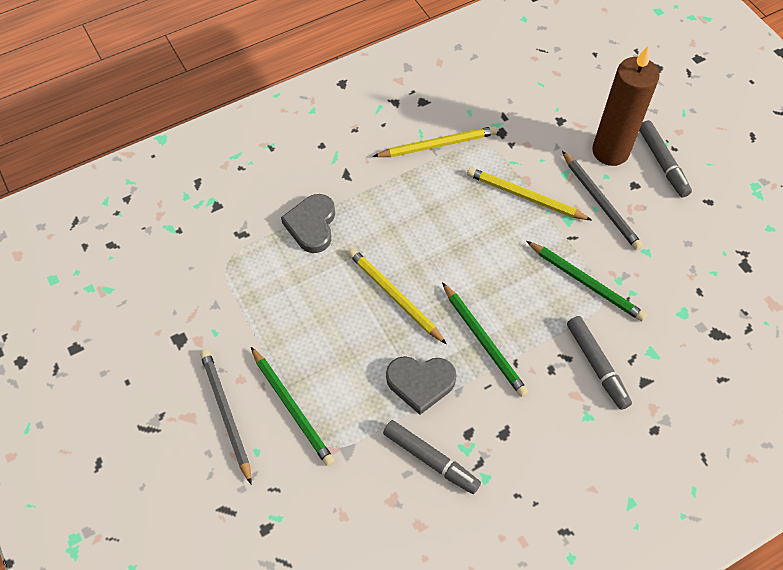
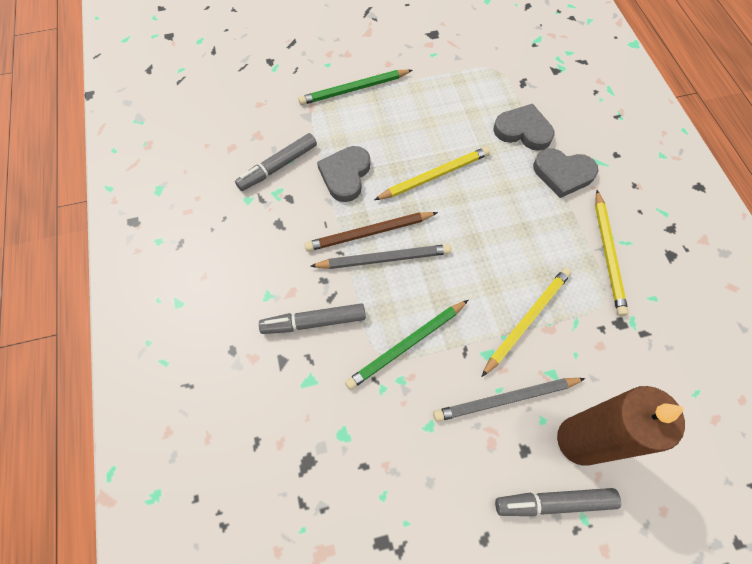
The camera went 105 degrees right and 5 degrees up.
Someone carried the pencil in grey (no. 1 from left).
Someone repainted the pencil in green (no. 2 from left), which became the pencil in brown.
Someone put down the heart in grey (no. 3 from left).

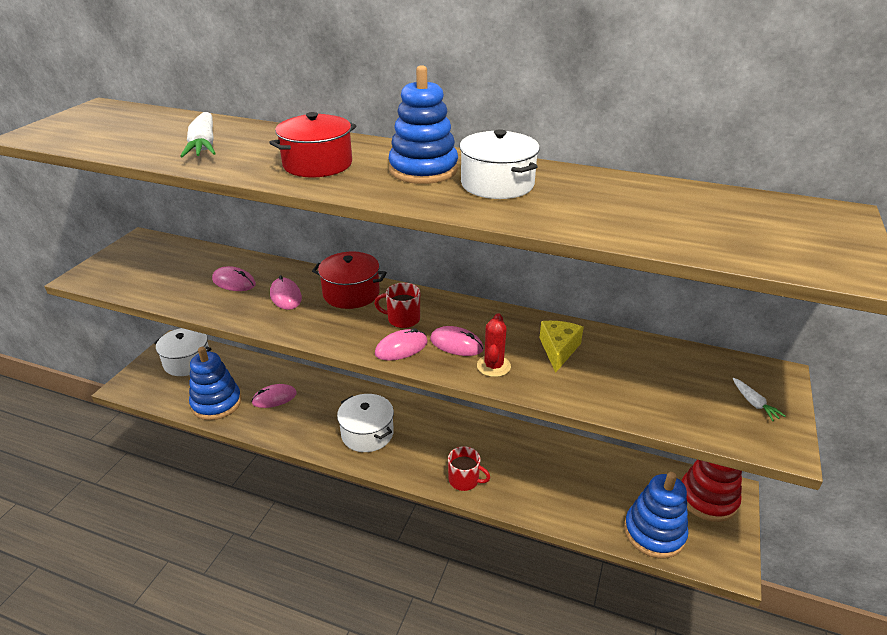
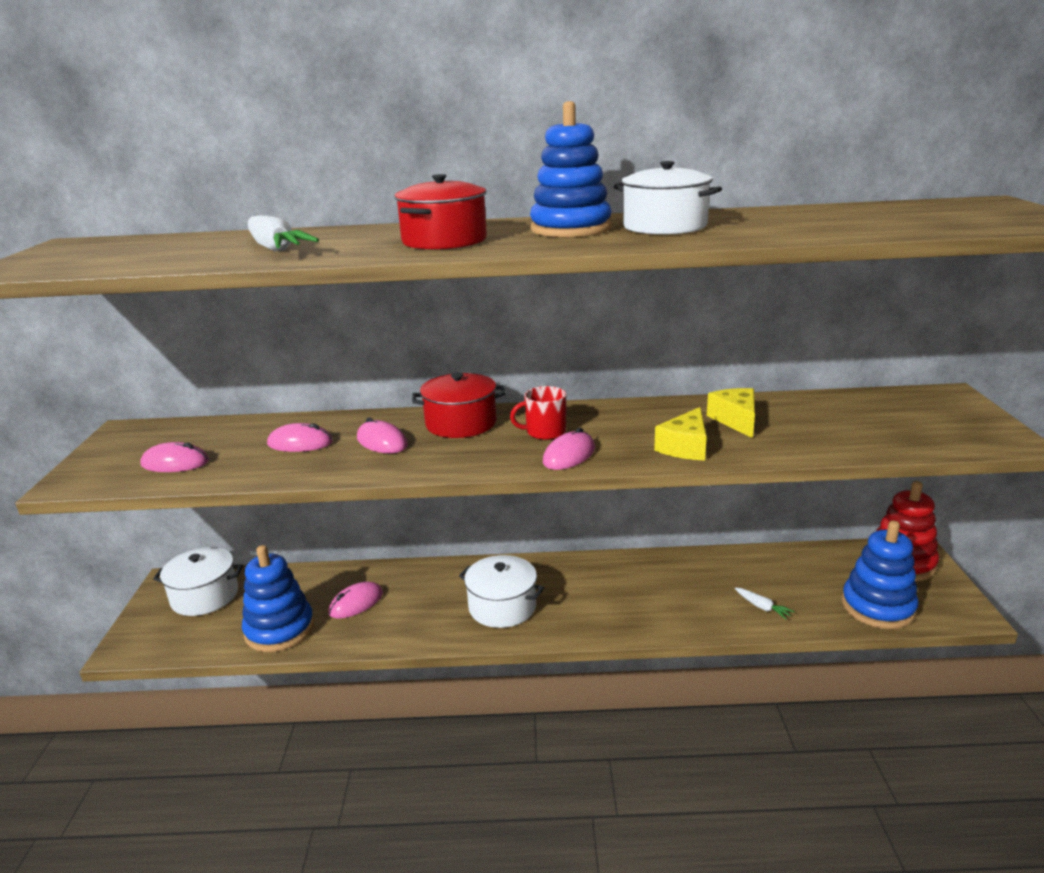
The camera went 20 degrees left and 10 degrees down.
Someone carried the mouse in pink (no. 5 from left in the first image).
Someone took away the mug in red (no. 2 from left).
Someone swapped the cactus in red for the cheese in yellow (no. 1 from left).
Someone carried the carrot in white (no. 2 from left).

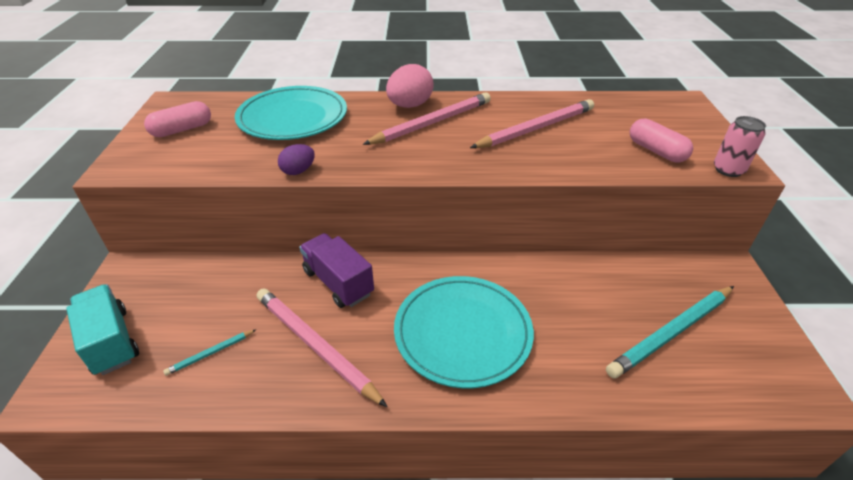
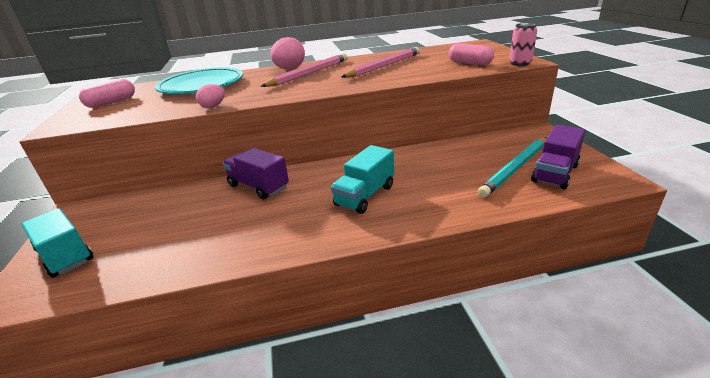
The camera went 10 degrees left and 10 degrees down.
Someone took away the pencil in turquoise (no. 1 from left).
Someone took away the pencil in pink (no. 1 from left).
Someone repainted the egg in purple, which became the egg in pink (no. 1 from left).
Someone swapped the plate in turquoise (no. 2 from left) for the truck in turquoise (no. 2 from left).
Someone put down the truck in purple (no. 2 from left).

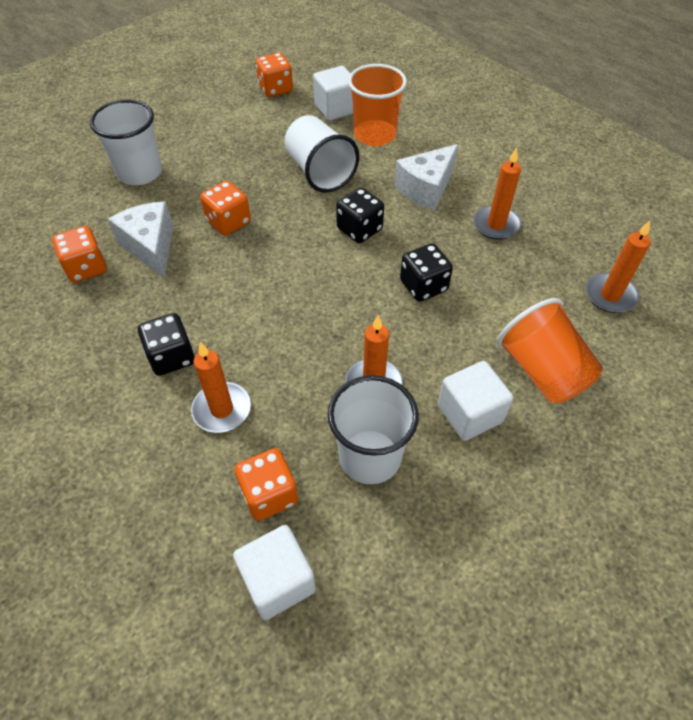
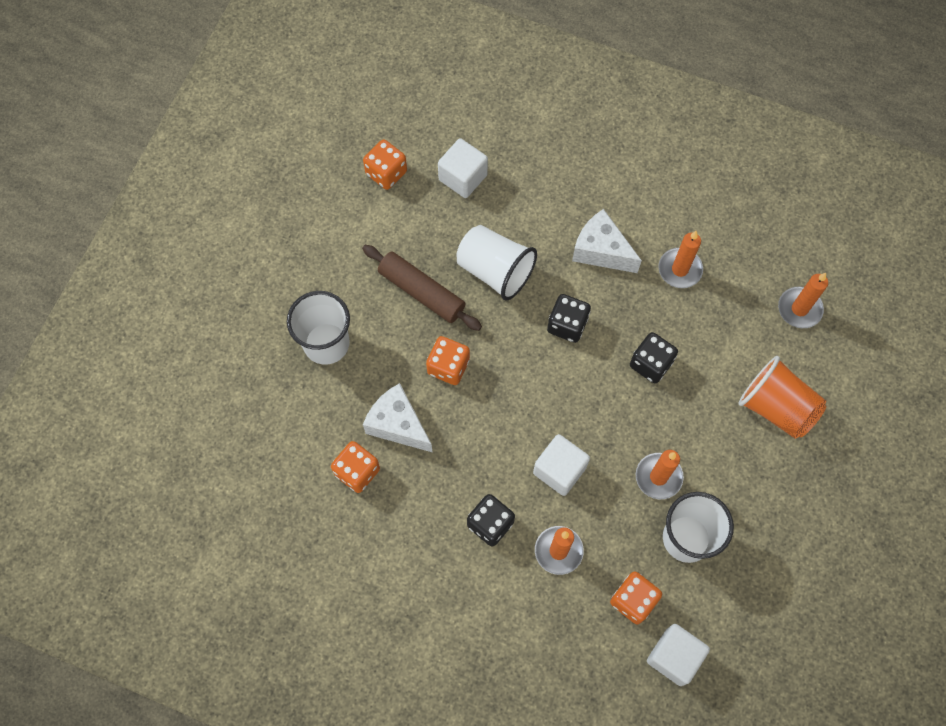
The camera went 25 degrees left and 15 degrees up.
Someone took away the cup in orange (no. 1 from left).
Someone rotated the cheese in white (no. 2 from left) by 105 degrees clockwise.
Someone carried the cube in white (no. 3 from left in the first image).
Someone put down the rolling pin in brown.

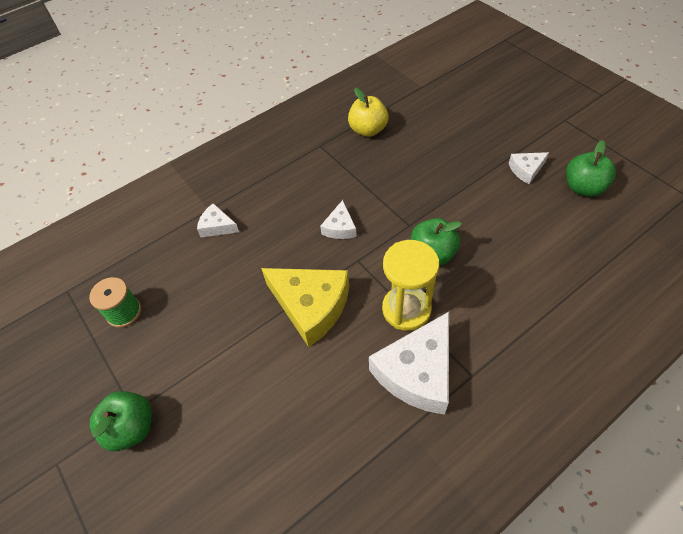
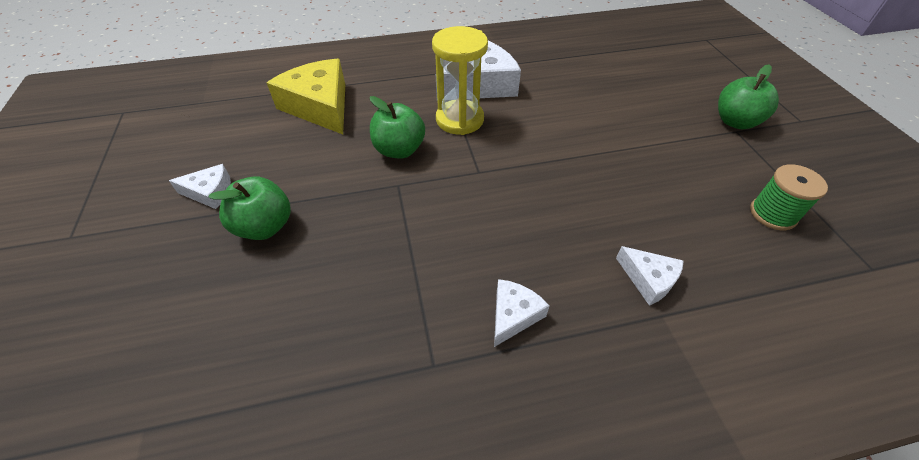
The camera went 160 degrees left and 5 degrees down.
Someone carried the cheese in yellow.
Someone carried the cheese in white (no. 2 from left in the first image).
Someone took away the apple in yellow.
Someone carried the apple in green (no. 3 from left in the first image).

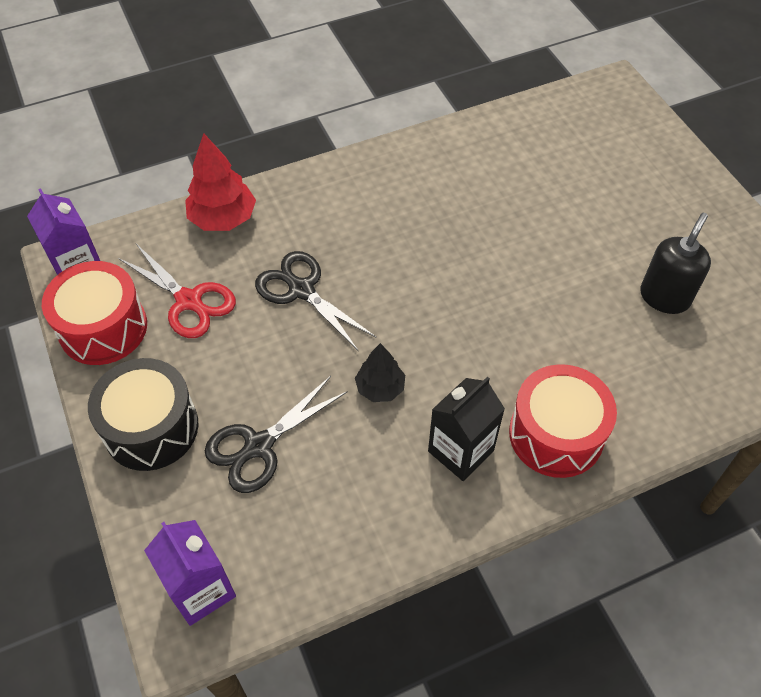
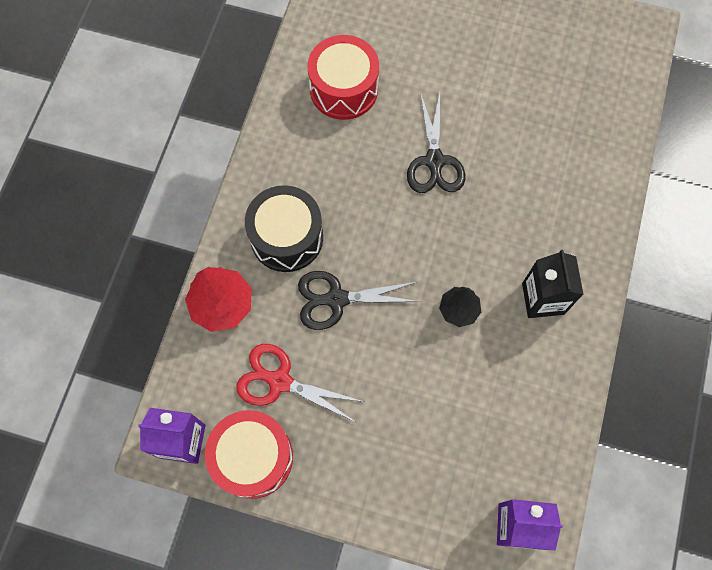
The camera went 50 degrees left and 15 degrees up.
Someone carried the drum in black.
Someone rotated the scissors in red by 150 degrees counterclockwise.
Someone carried the scissors in black (no. 1 from left in the first image).
Someone carried the drum in red (no. 2 from left).
Someone took away the soap dispenser in black.

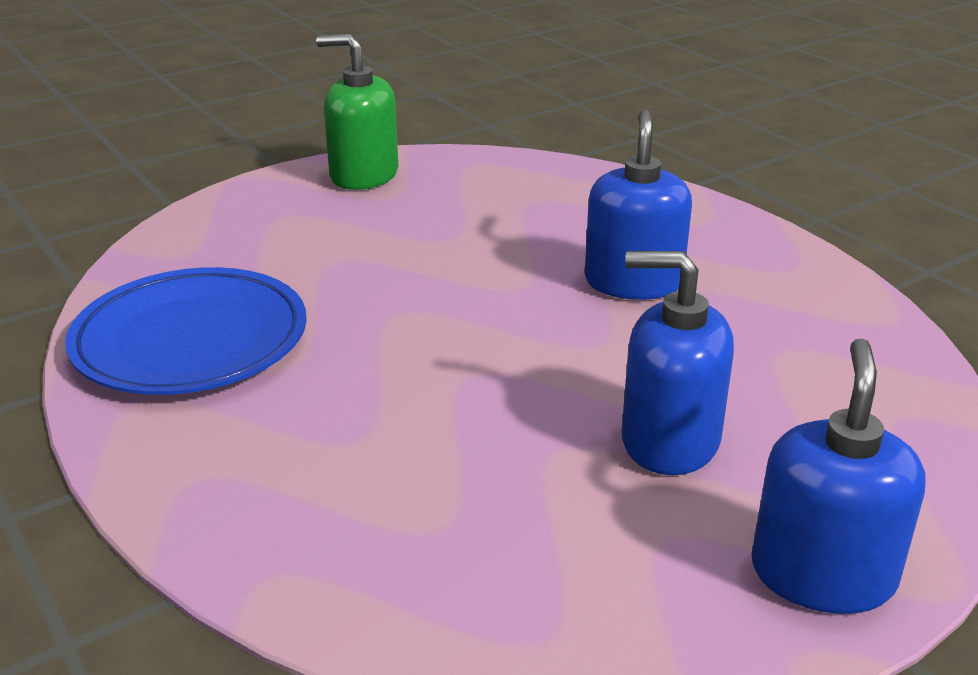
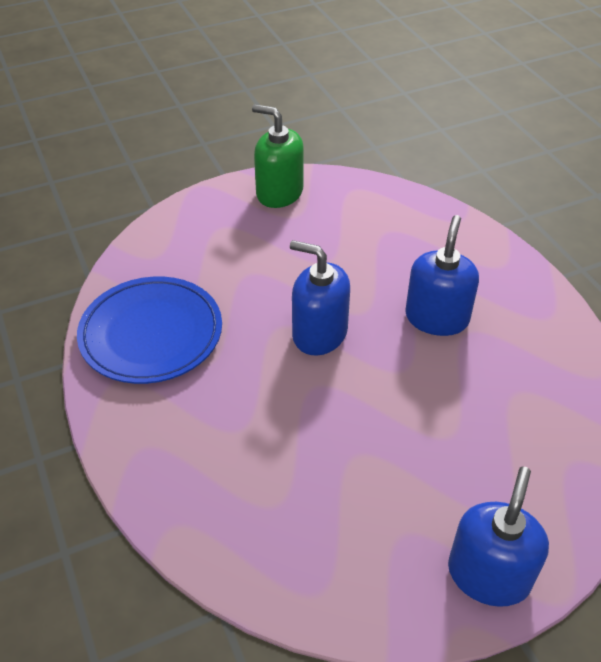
The camera went 10 degrees right and 15 degrees up.
Someone carried the soap dispenser in blue (no. 2 from left in the first image).

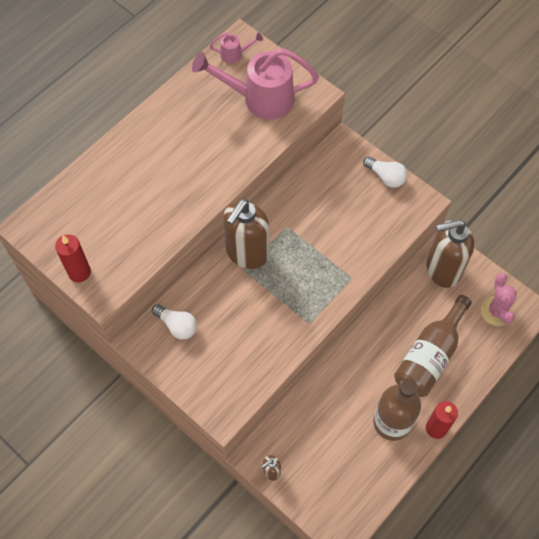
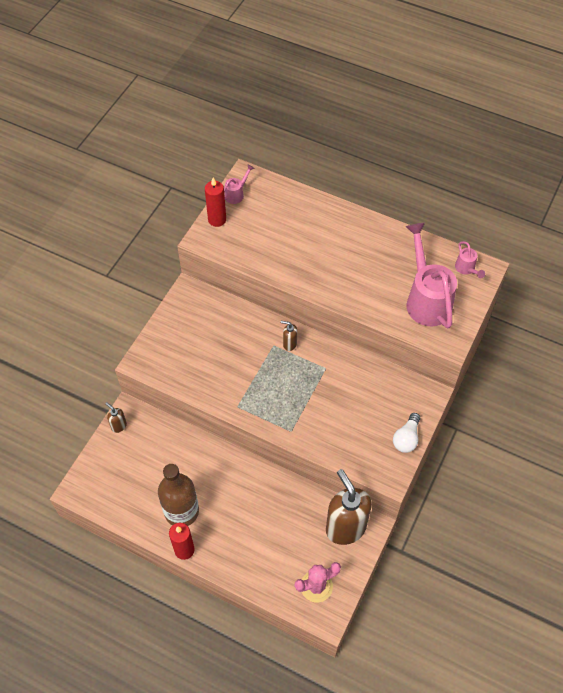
The camera went 75 degrees right and 5 degrees down.
Someone took away the light bulb in white (no. 1 from left).
Someone scaled the soap dispenser in brown (no. 1 from left in the first image) by 0.42.
Someone took away the bottle in brown (no. 2 from left).
Someone put down the watering can in pink (no. 1 from left).

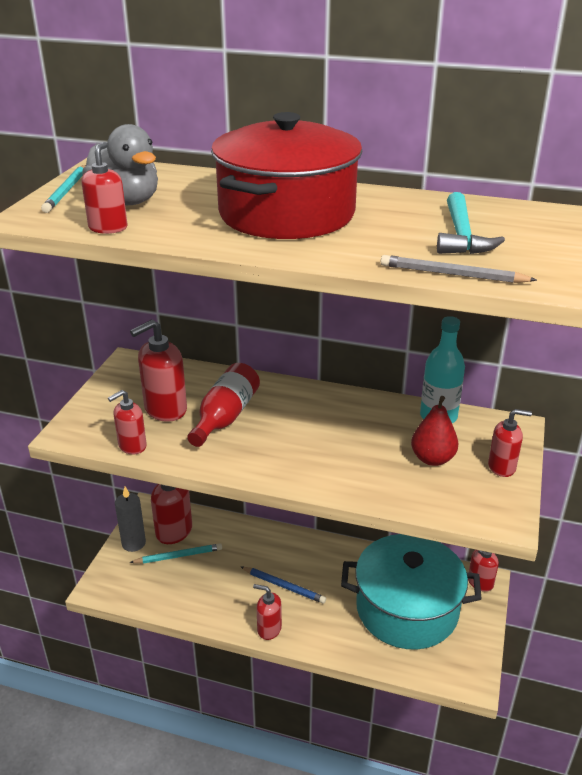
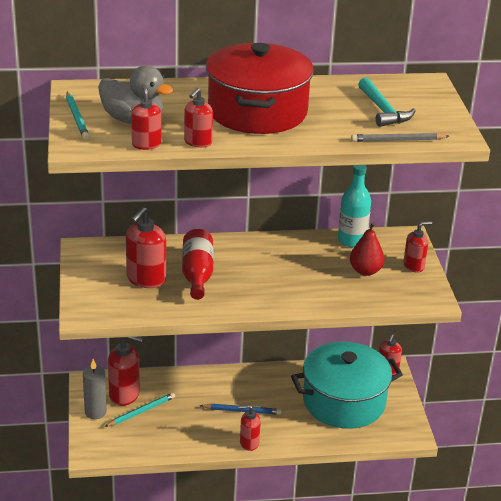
The camera went 25 degrees left and 0 degrees up.
Someone carried the soap dispenser in red (no. 2 from left in the first image).

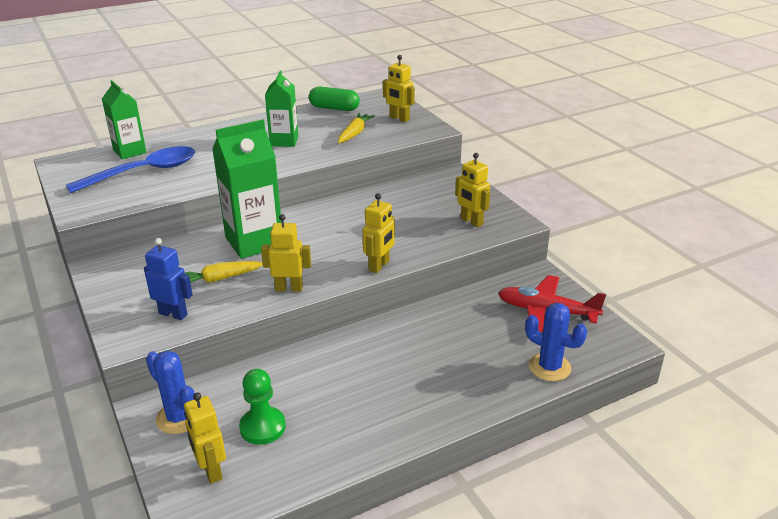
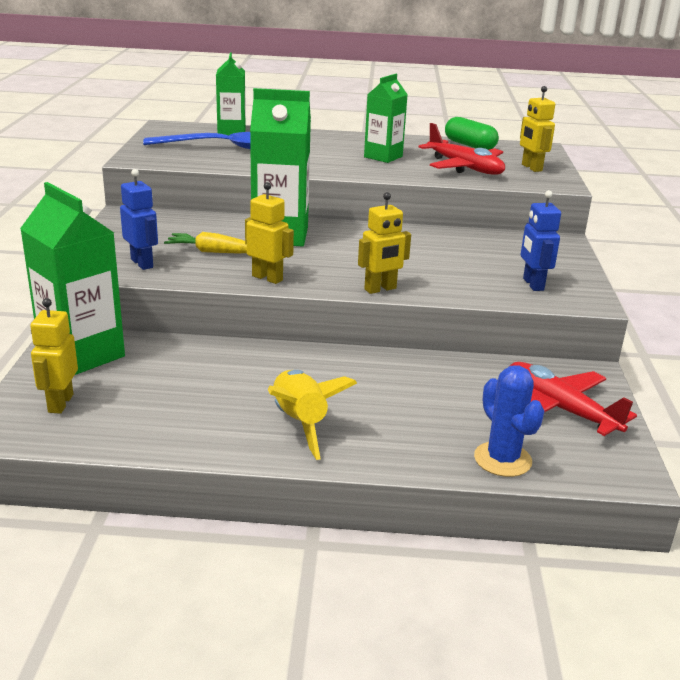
The camera went 30 degrees right and 5 degrees down.
Someone swapped the cactus in blue (no. 1 from left) for the carton in green (no. 1 from left).
Someone took away the pawn in green.
Someone swapped the carrot in yellow (no. 2 from left) for the plane in red (no. 1 from left).
Someone repainted the robot in yellow (no. 5 from left), which became the robot in blue (no. 2 from left).
Someone put down the rocket in yellow.

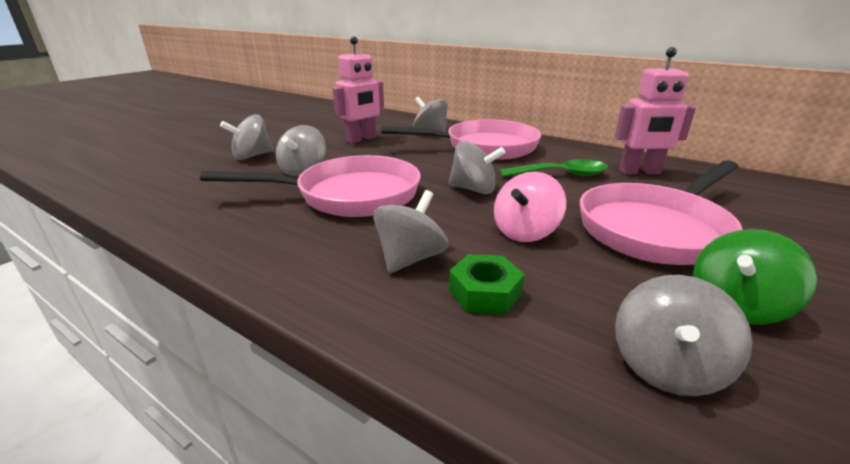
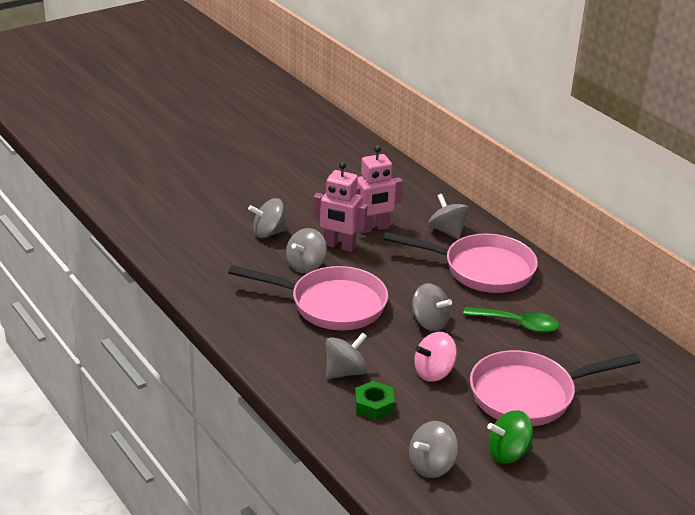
The camera went 20 degrees right and 5 degrees up.
Someone carried the robot in pink (no. 2 from left in the first image).

